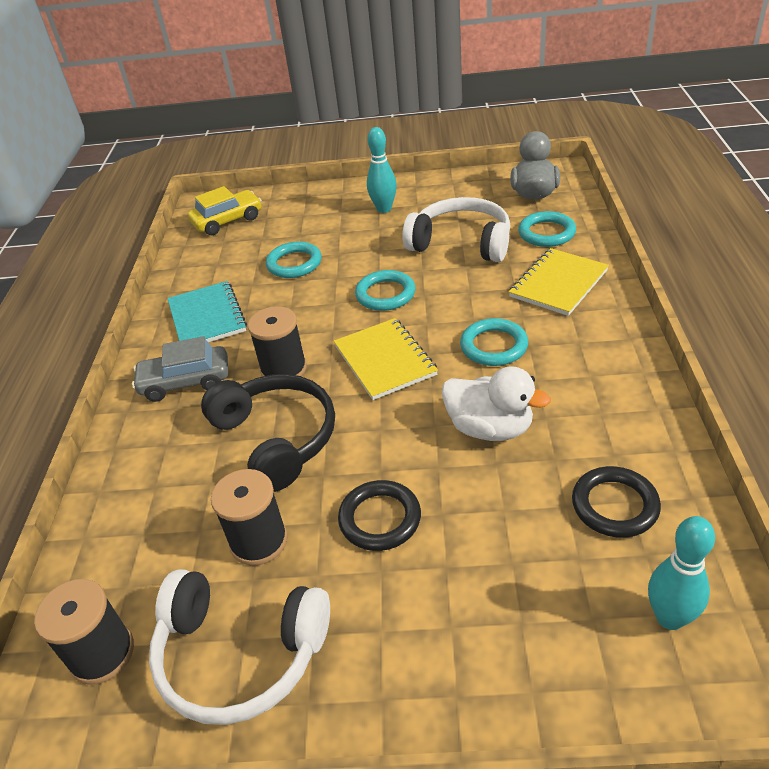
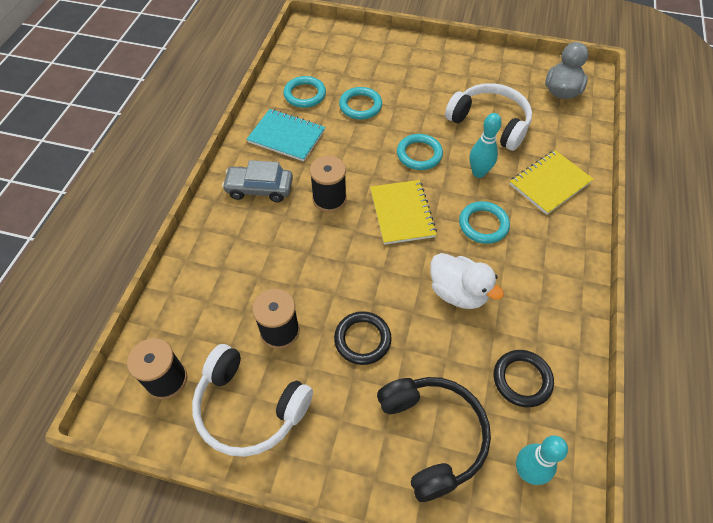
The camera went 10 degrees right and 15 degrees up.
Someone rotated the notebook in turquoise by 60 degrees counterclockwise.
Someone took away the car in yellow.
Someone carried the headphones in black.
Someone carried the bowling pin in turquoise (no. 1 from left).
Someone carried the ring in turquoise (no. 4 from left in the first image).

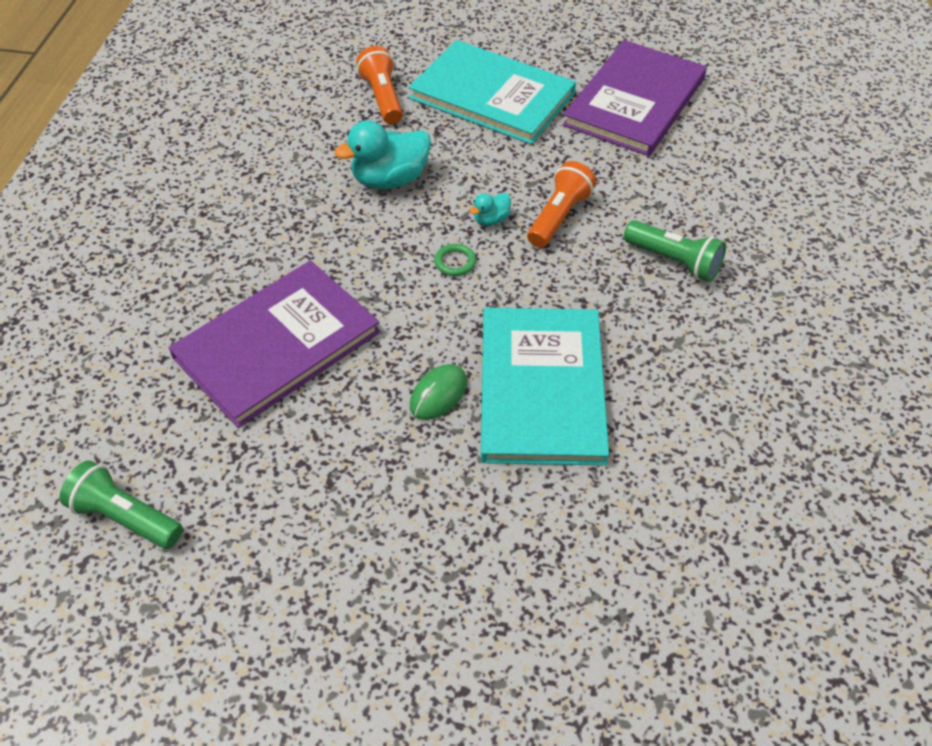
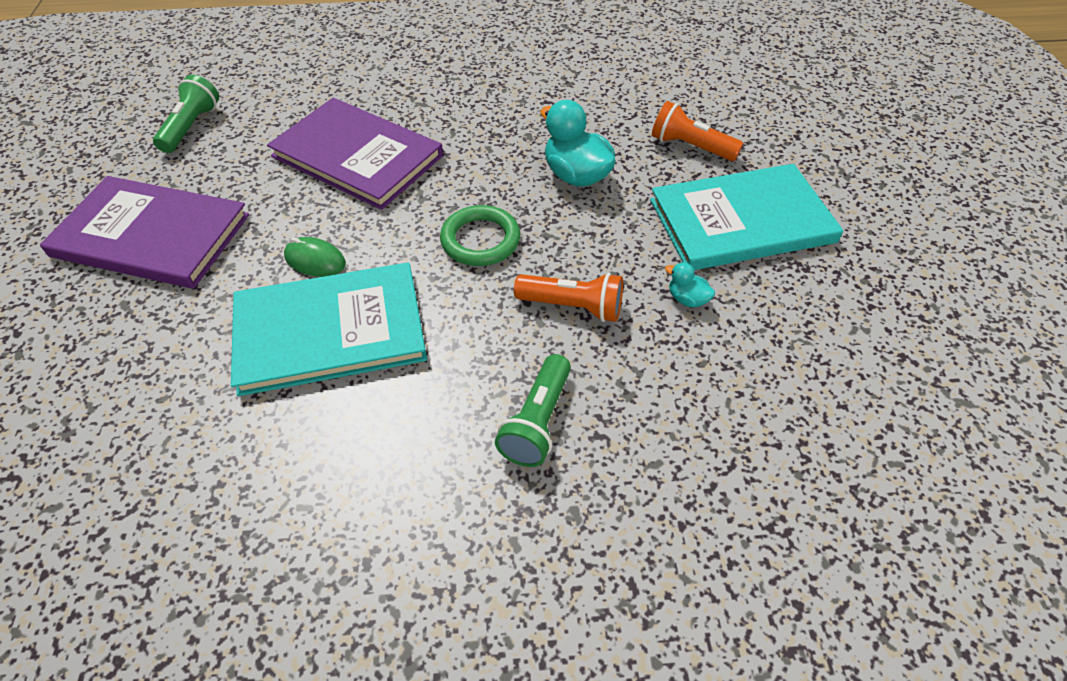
The camera went 75 degrees right and 0 degrees up.
Someone rotated the flashlight in orange (no. 1 from left in the first image) by 120 degrees counterclockwise.
Someone rotated the book in turquoise (no. 1 from left in the first image) by 60 degrees clockwise.
Someone scaled the ring in green by 1.92.
Someone carried the duck in turquoise (no. 2 from left).
Someone carried the book in purple (no. 2 from left in the first image).

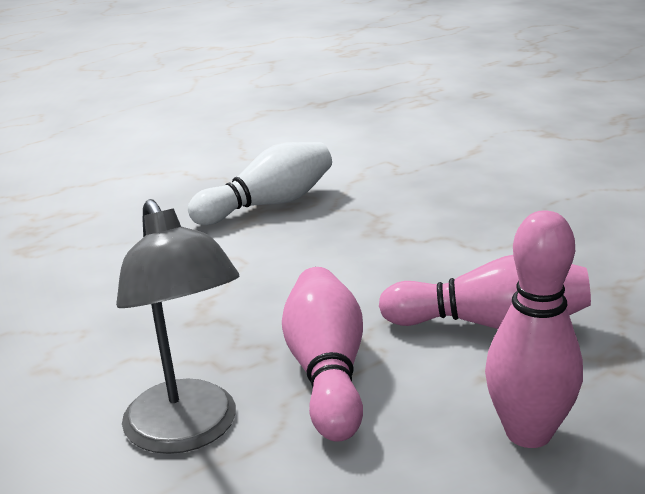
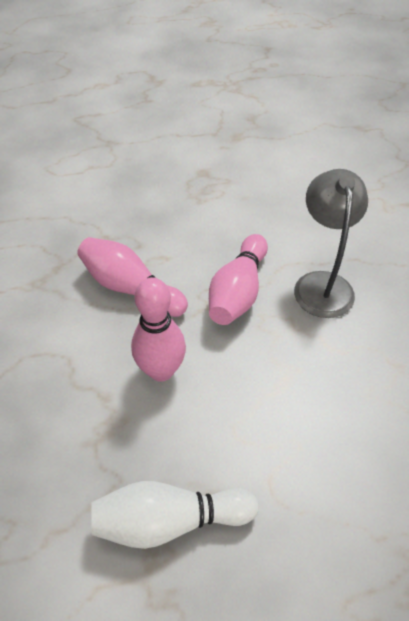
The camera went 155 degrees left and 25 degrees up.
Someone carried the bowling pin in pink (no. 3 from left in the first image).

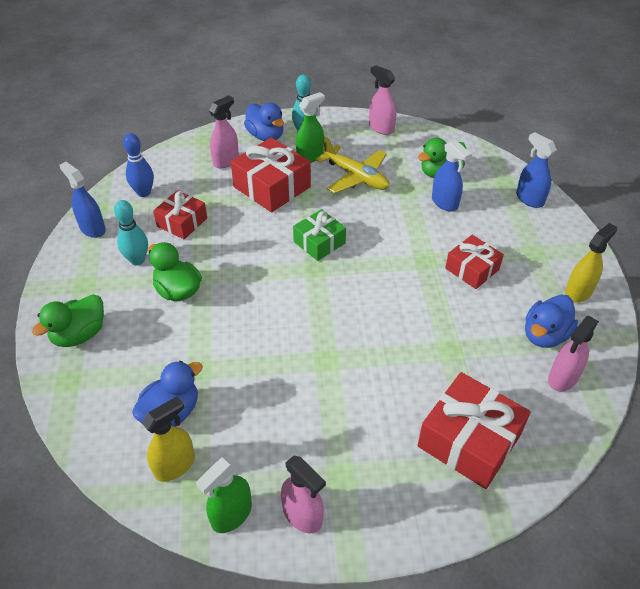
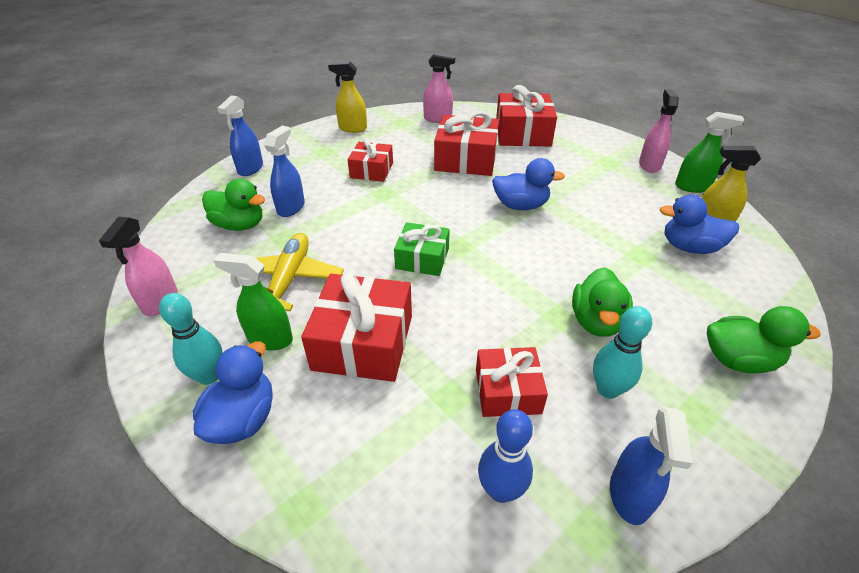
The camera went 125 degrees left and 5 degrees down.
Someone took away the spray bottle in pink (no. 1 from left).
Someone carried the duck in blue (no. 3 from left in the first image).
Someone put down the gift in red (no. 3 from left).

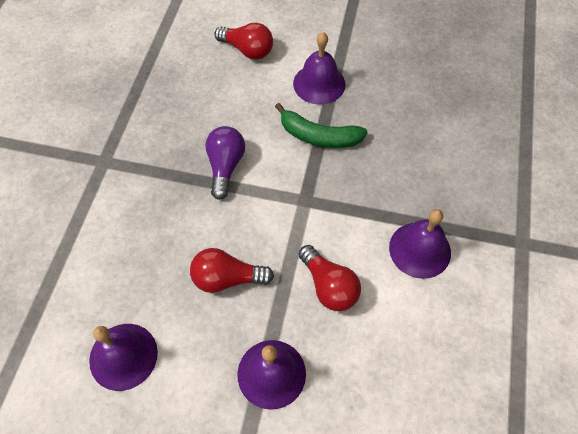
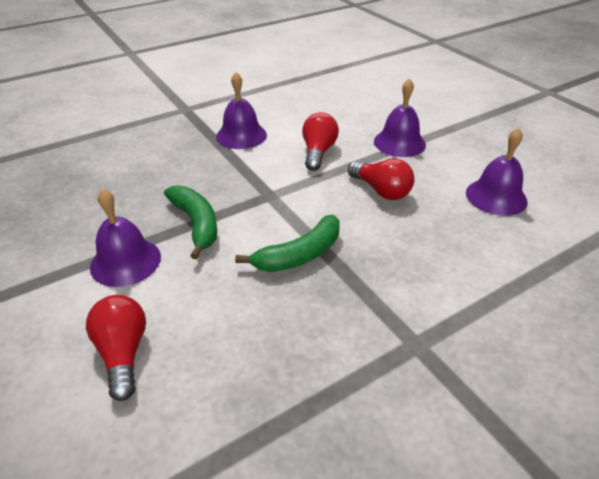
The camera went 135 degrees left and 20 degrees down.
Someone swapped the light bulb in purple for the banana in green (no. 2 from left).

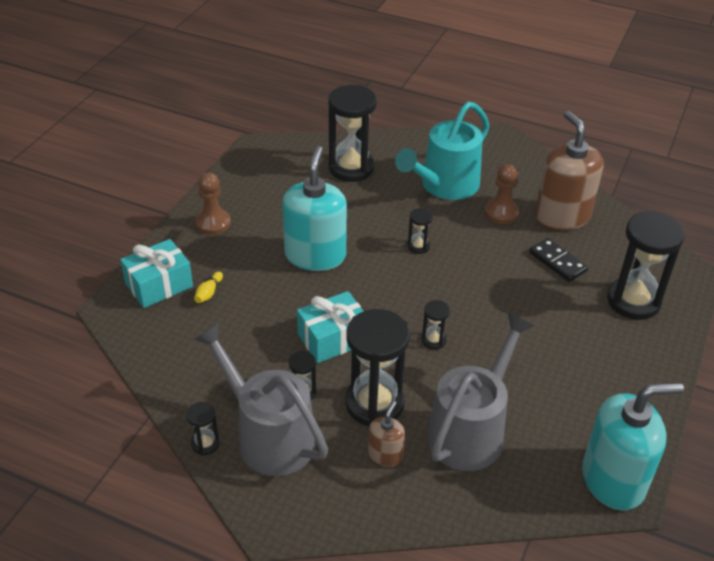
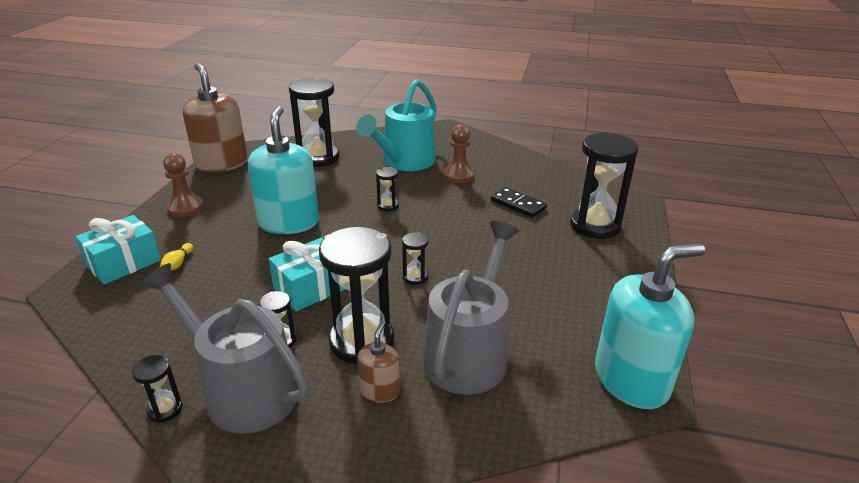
The camera went 10 degrees left and 10 degrees down.
Someone carried the soap dispenser in brown (no. 2 from left in the first image).

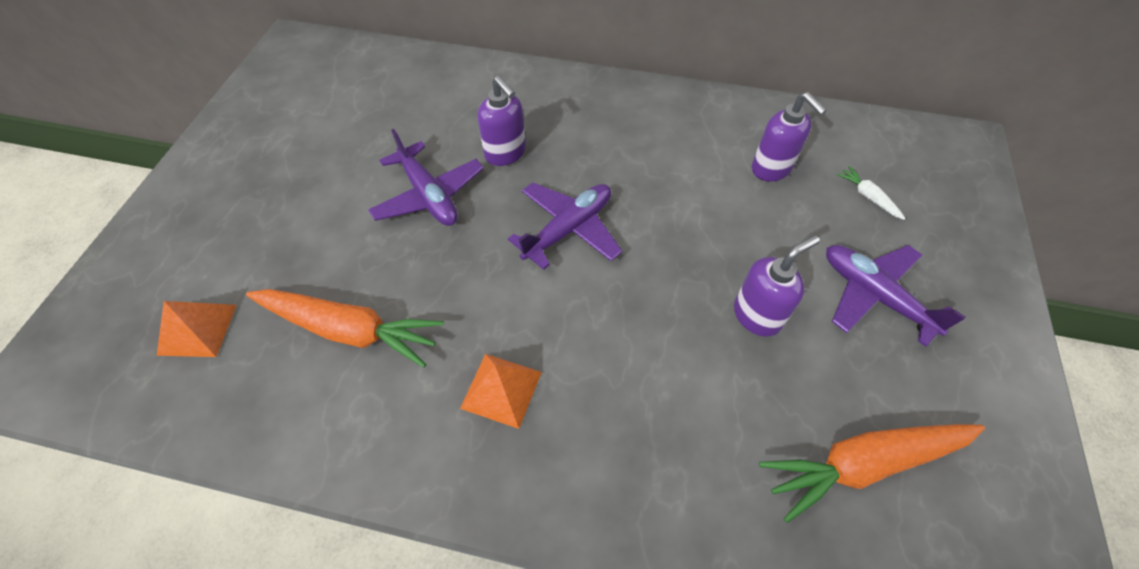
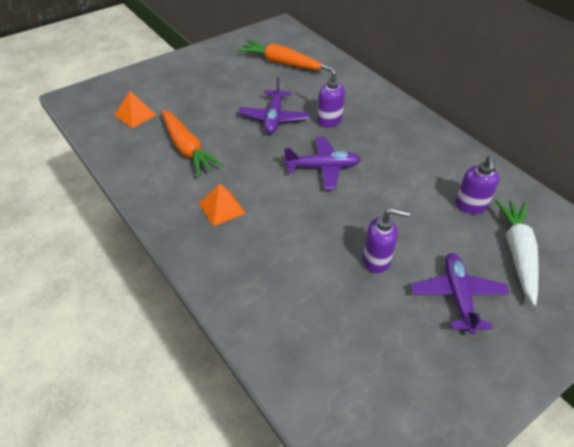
The camera went 40 degrees right and 10 degrees down.
Someone rotated the soap dispenser in purple (no. 1 from left) by 135 degrees clockwise.
Someone carried the carrot in orange (no. 2 from left).
Someone scaled the carrot in white by 2.26.

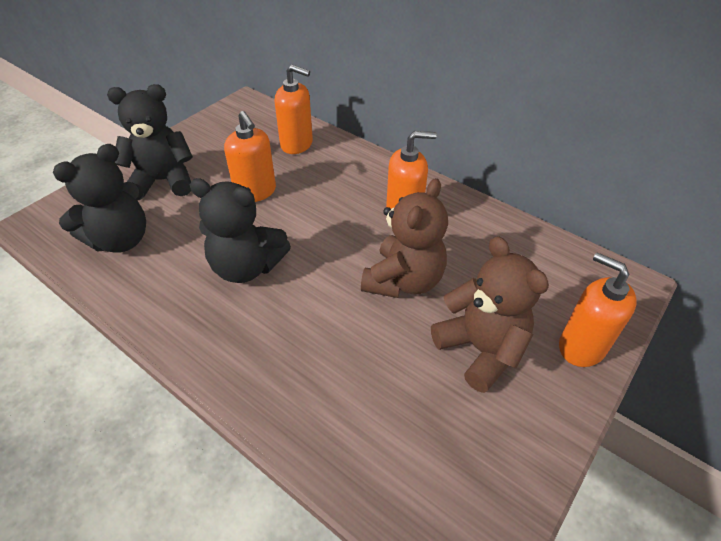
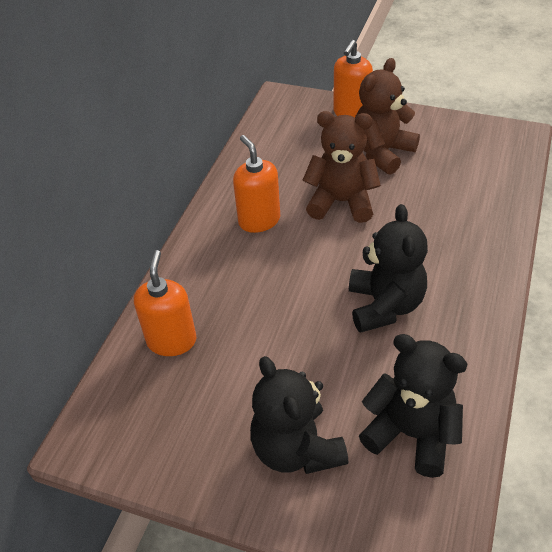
The camera went 105 degrees left and 0 degrees up.
Someone took away the soap dispenser in orange (no. 1 from left).

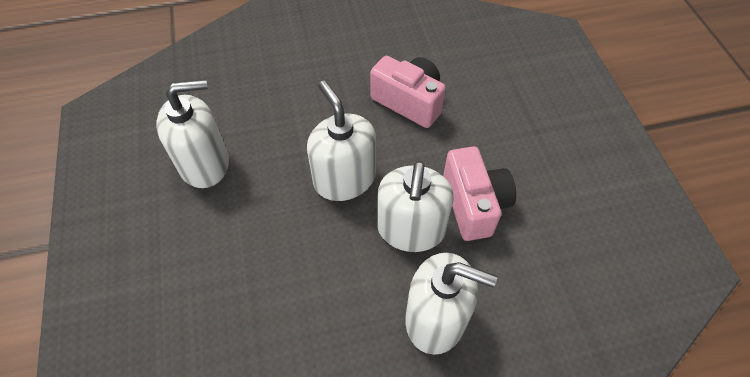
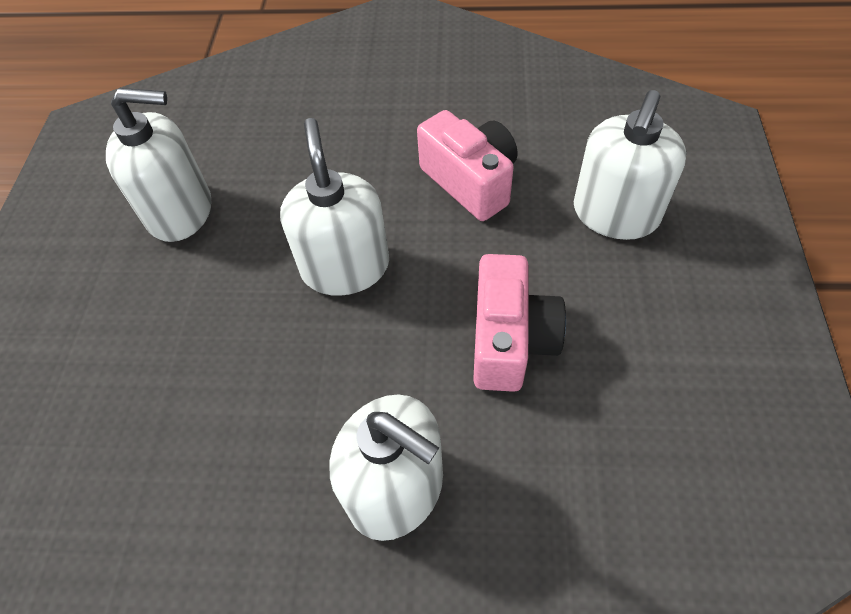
The camera went 20 degrees right and 0 degrees up.
Someone carried the soap dispenser in white (no. 3 from left in the first image).

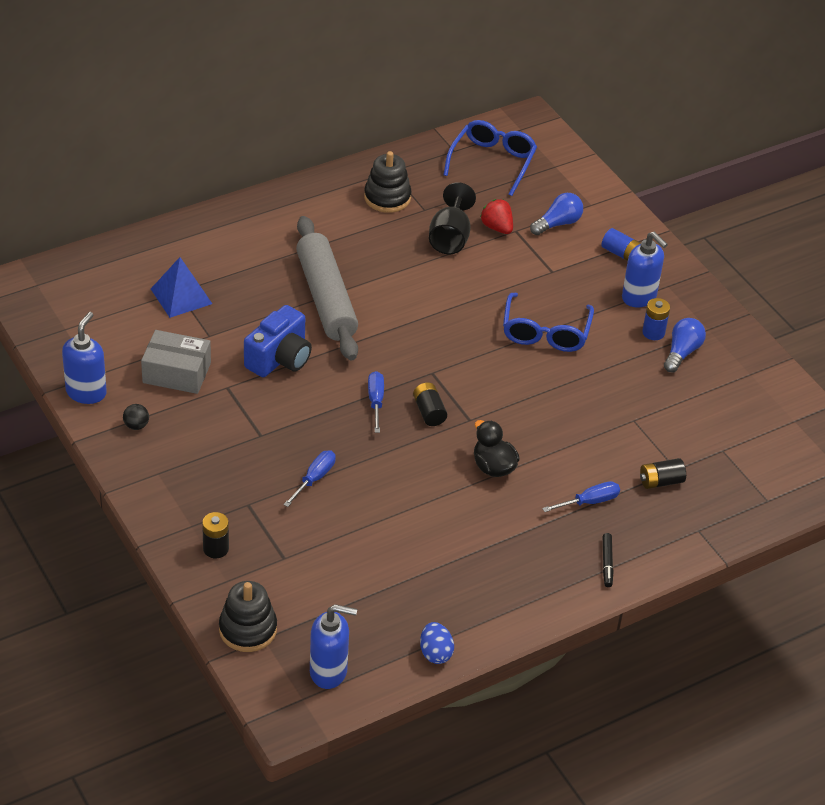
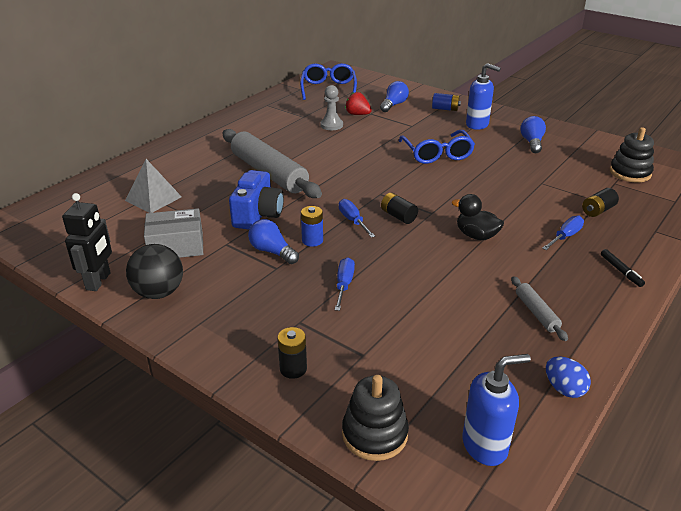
The camera went 20 degrees left and 10 degrees down.
Someone swapped the soap dispenser in blue (no. 1 from left) for the robot in black.
Someone scaled the ball in black by 2.12.
Someone repainted the pyramid in blue, which became the pyramid in grey.
Someone carried the stacking toy in black (no. 2 from left).
Someone swapped the goblet in black for the pawn in grey.
Someone carried the battery in blue (no. 2 from left in the first image).
Someone put down the light bulb in blue (no. 1 from left).
Someone put down the rolling pin in grey (no. 2 from left).

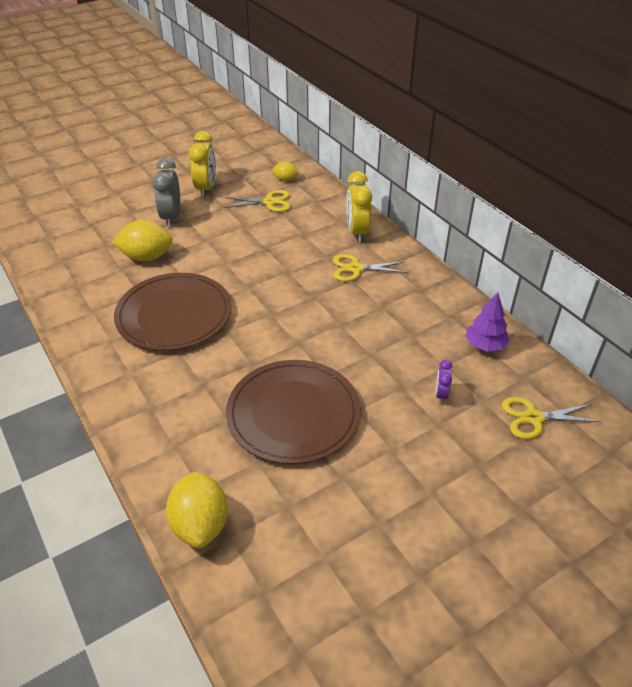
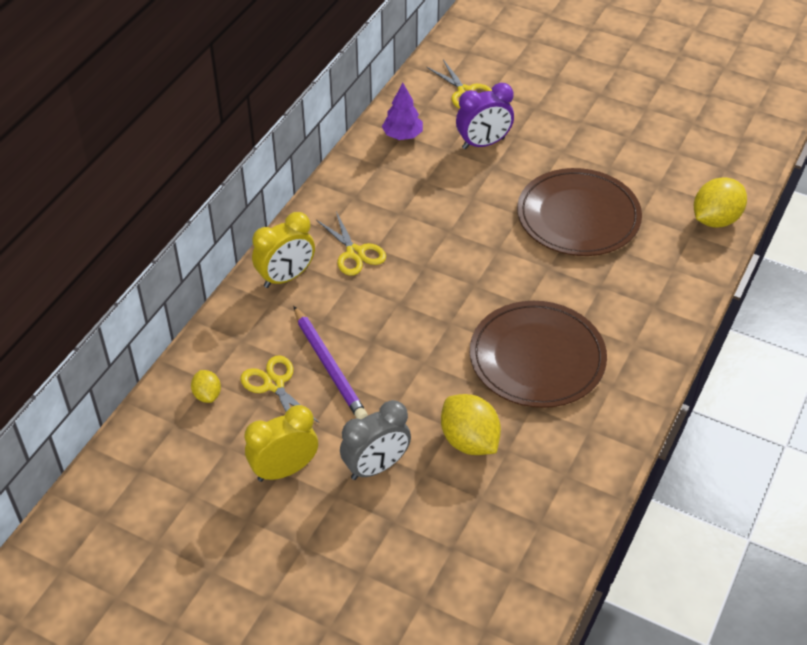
The camera went 120 degrees left and 5 degrees up.
Someone scaled the clock in purple by 2.00.
Someone put down the pencil in purple.

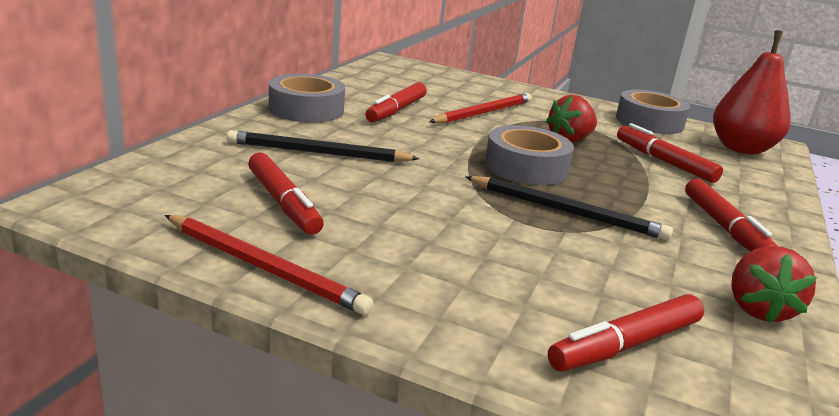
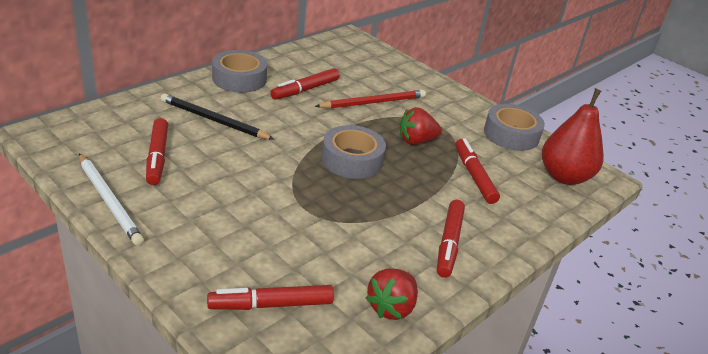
The camera went 20 degrees right and 10 degrees up.
Someone repainted the pencil in red (no. 1 from left), which became the pencil in white.
Someone took away the pencil in black (no. 2 from left).

